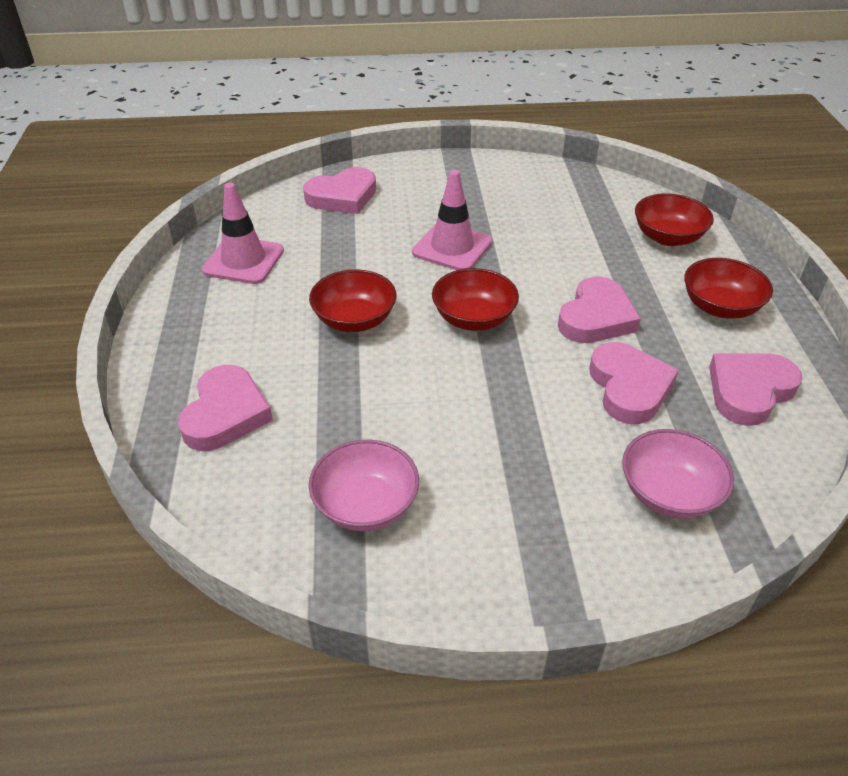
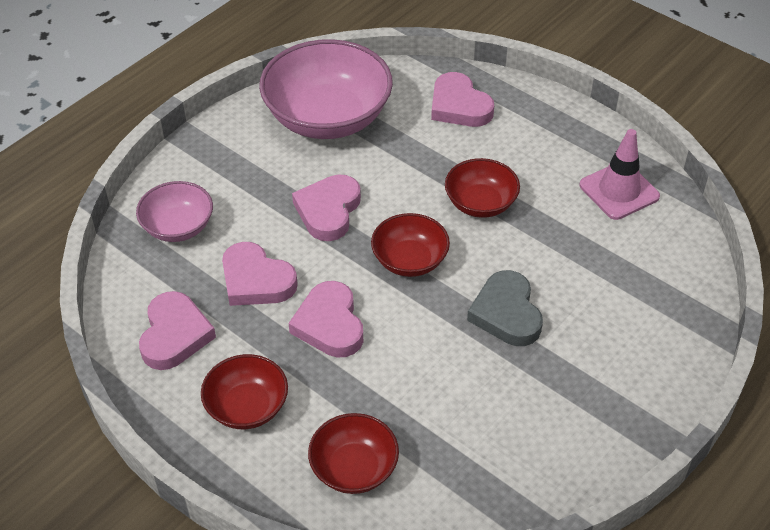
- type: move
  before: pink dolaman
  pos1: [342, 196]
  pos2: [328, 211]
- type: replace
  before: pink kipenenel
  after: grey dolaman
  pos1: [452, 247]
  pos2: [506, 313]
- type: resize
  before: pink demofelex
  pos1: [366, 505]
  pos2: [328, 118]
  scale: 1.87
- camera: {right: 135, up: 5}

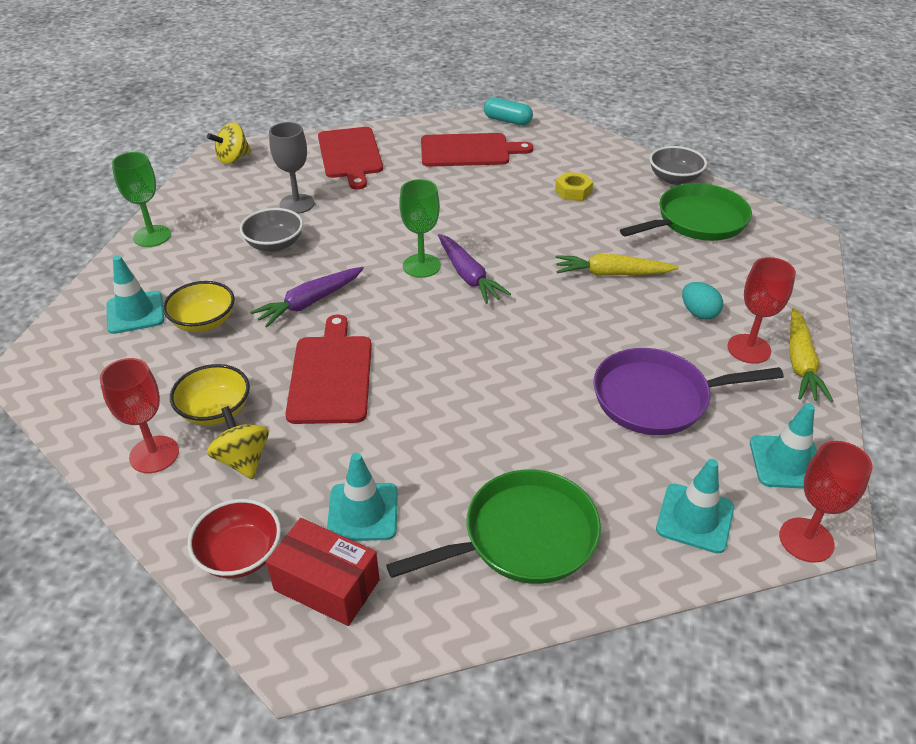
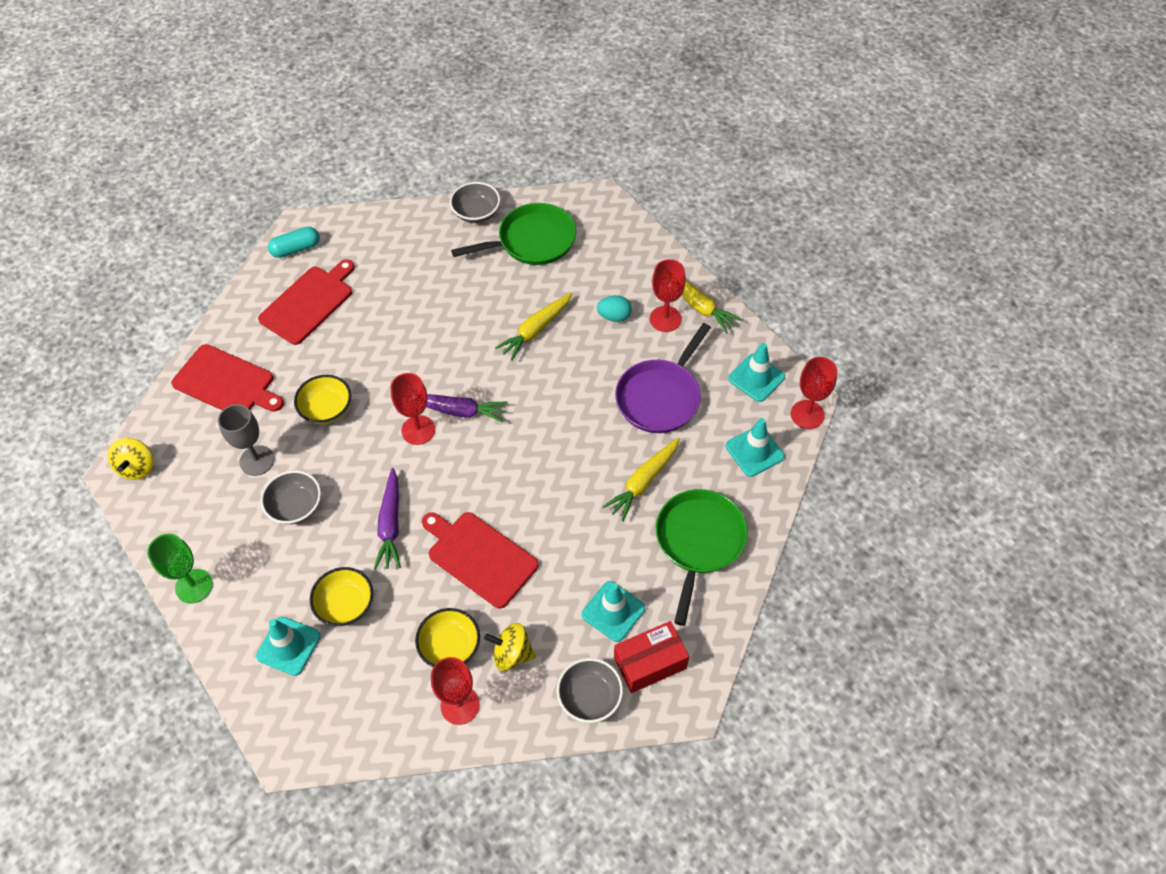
- type: delete
  before: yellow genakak
  pos1: [573, 191]
- type: recolor
  before: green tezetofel
  after: red tezetofel
  pos1: [421, 266]
  pos2: [418, 430]
- type: rotate
  before: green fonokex
  pos1: [697, 221]
  pos2: [532, 241]
  turn: 60
- type: recolor
  before: red demofelex
  after: grey demofelex
  pos1: [240, 554]
  pos2: [590, 697]
- type: insert
  after: yellow demofelex
  pos2: [327, 409]
- type: insert
  after: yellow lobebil
  pos2: [643, 482]
- camera: {right: -50, up: 15}

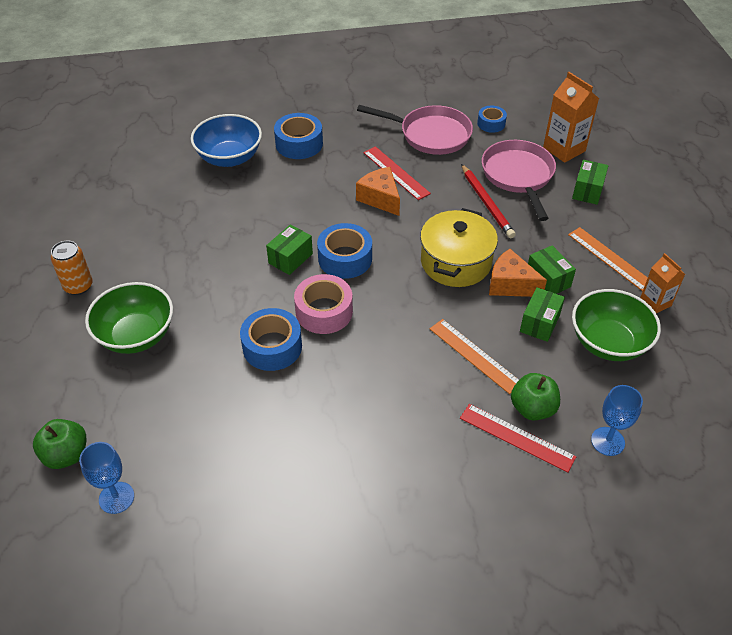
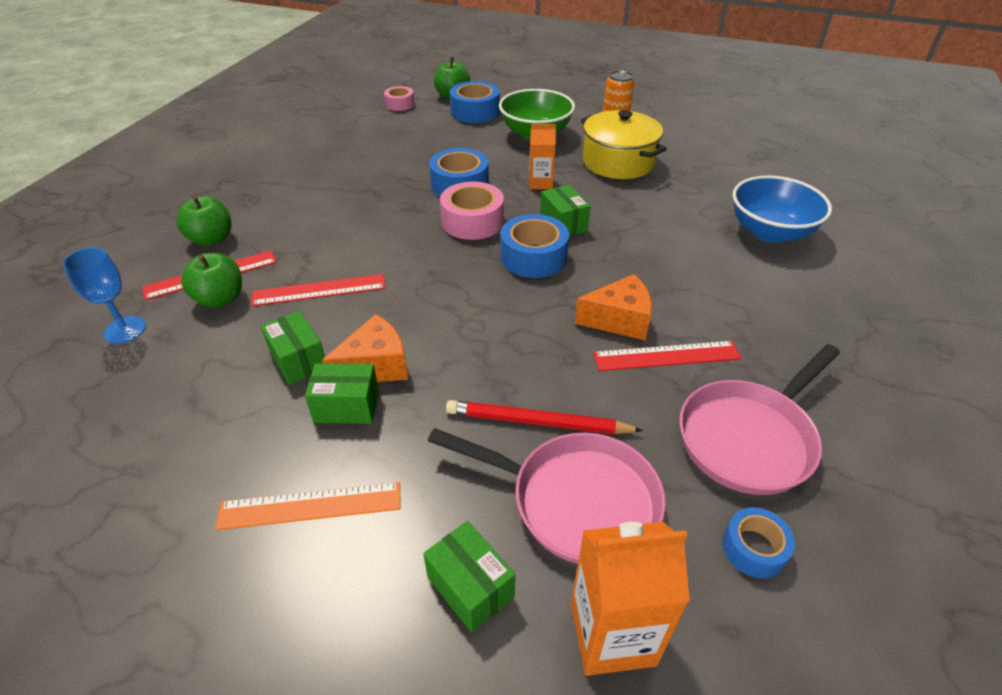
- type: move
  before: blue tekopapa
  pos1: [299, 144]
  pos2: [475, 112]
- type: move
  before: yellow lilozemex
  pos1: [456, 262]
  pos2: [618, 162]
- type: move
  before: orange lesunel
  pos1: [655, 302]
  pos2: [540, 183]
- type: delete
  before: green demofelex
  pos1: [608, 343]
- type: recolor
  before: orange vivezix
  after: red vivezix
  pos1: [474, 355]
  pos2: [319, 290]
- type: replace
  before: blue tezetofel
  after: pink tekopapa
  pos1: [116, 497]
  pos2: [400, 104]
- type: insert
  after: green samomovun
  pos2: [212, 239]
- camera: {right: 120, up: -5}

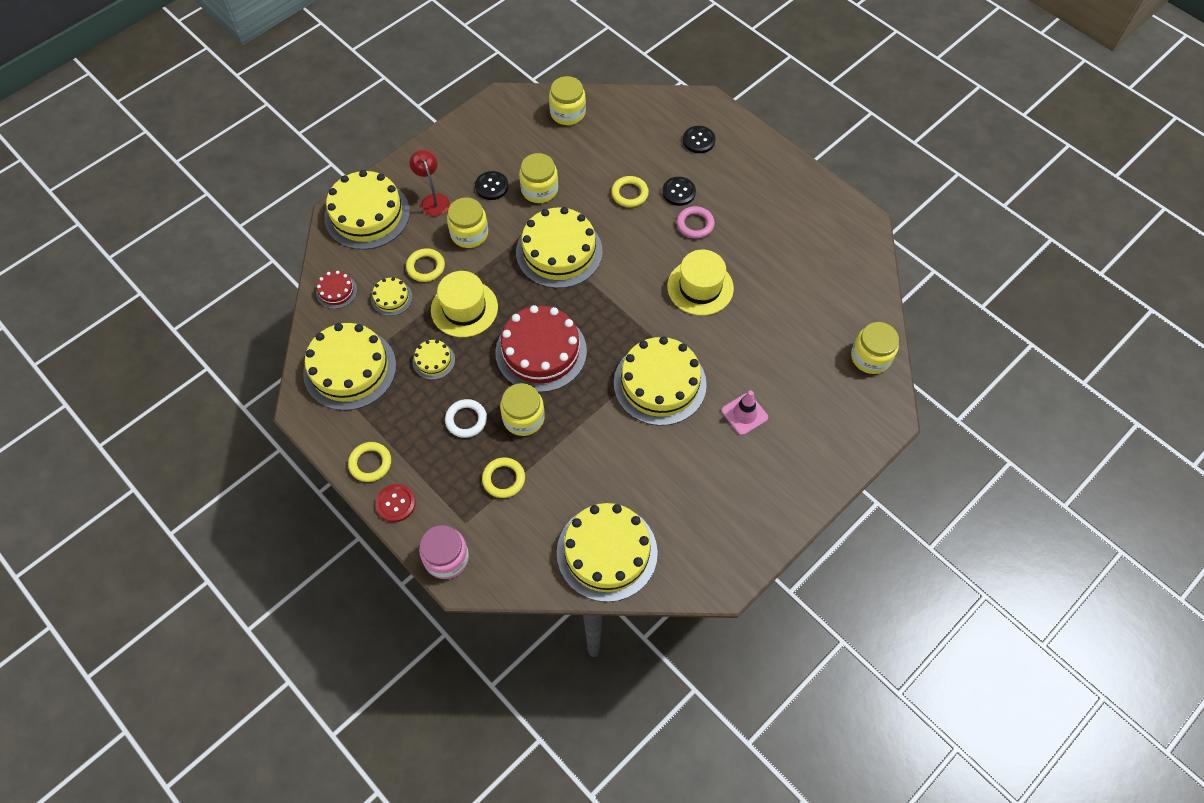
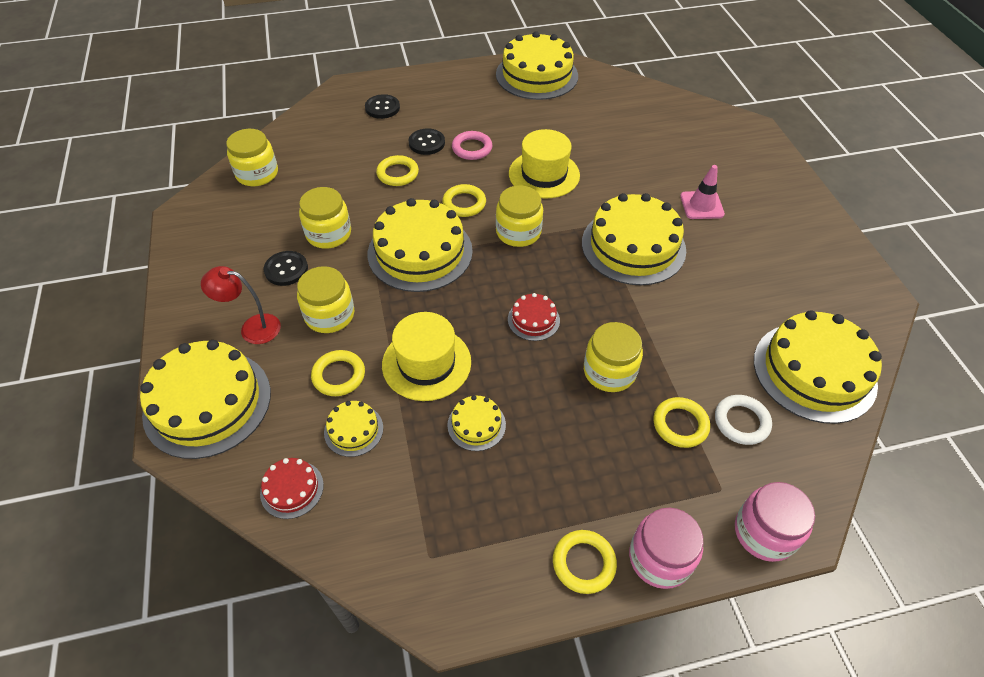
- type: resize
  before: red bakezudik
  pos1: [541, 351]
  pos2: [533, 320]
  scale: 0.46
- type: move
  before: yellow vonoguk
  pos1: [870, 357]
  pos2: [518, 232]
- type: move
  before: yellow bakezudik
  pos1: [350, 369]
  pos2: [537, 75]
- type: move
  before: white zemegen
  pos1: [466, 420]
  pos2: [741, 422]
- type: replace
  before: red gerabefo
  after: pink vonoguk
  pos1: [396, 503]
  pos2: [660, 558]
- type: insert
  after: yellow zemegen
  pos2: [464, 203]
- camera: {right: -60, up: -10}

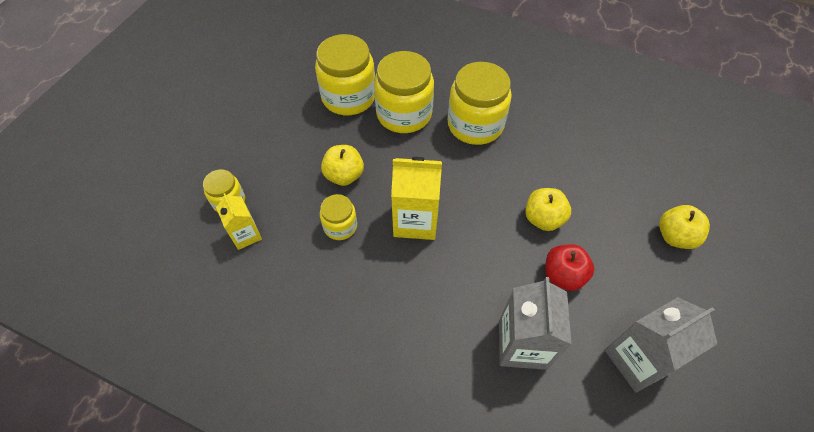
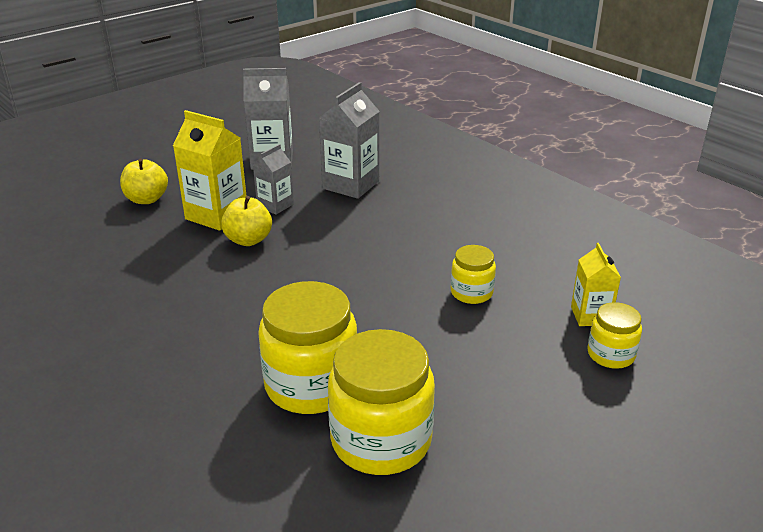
- type: delete
  before: yellow vonoguk
  pos1: [475, 125]
- type: delete
  before: yellow samomovun
  pos1: [344, 175]
- type: move
  before: yellow lesunel
  pos1: [415, 220]
  pos2: [216, 215]
- type: replace
  before: red samomovun
  after: grey lesunel
  pos1: [563, 275]
  pos2: [275, 205]
- camera: {right: -155, up: -25}

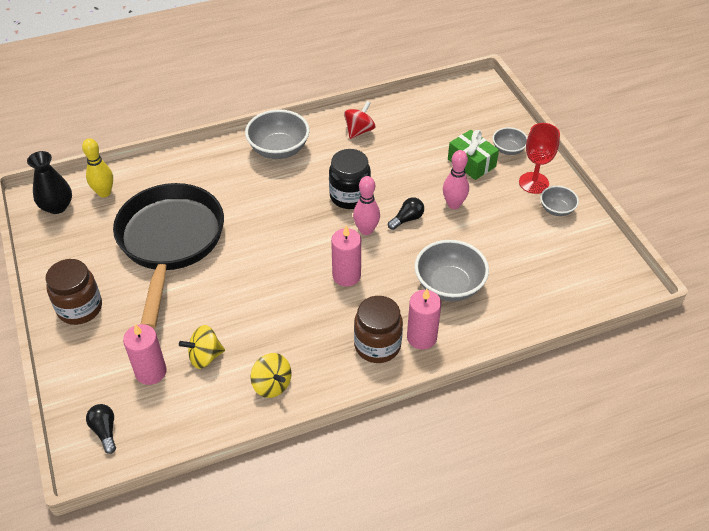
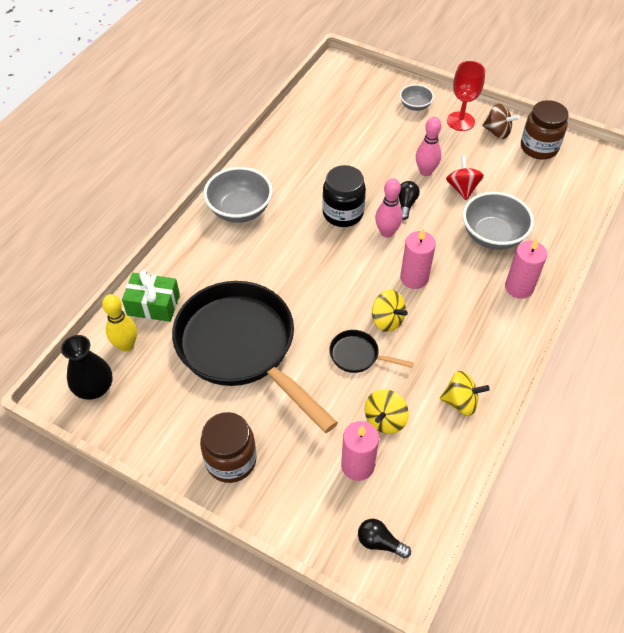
- type: move
  before: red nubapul
  pos1: [359, 131]
  pos2: [462, 188]
- type: move
  before: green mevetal
  pos1: [471, 163]
  pos2: [153, 305]
- type: replace
  before: grey demofelex
  after: brown nubapul
  pos1: [556, 209]
  pos2: [497, 132]
- type: move
  before: brown vonoguk
  pos1: [377, 345]
  pos2: [539, 148]
- type: insert
  after: yellow nubapul
  pos2: [387, 320]
- type: insert
  after: black fonokex
  pos2: [358, 355]
- camera: {right: -40, up: 5}

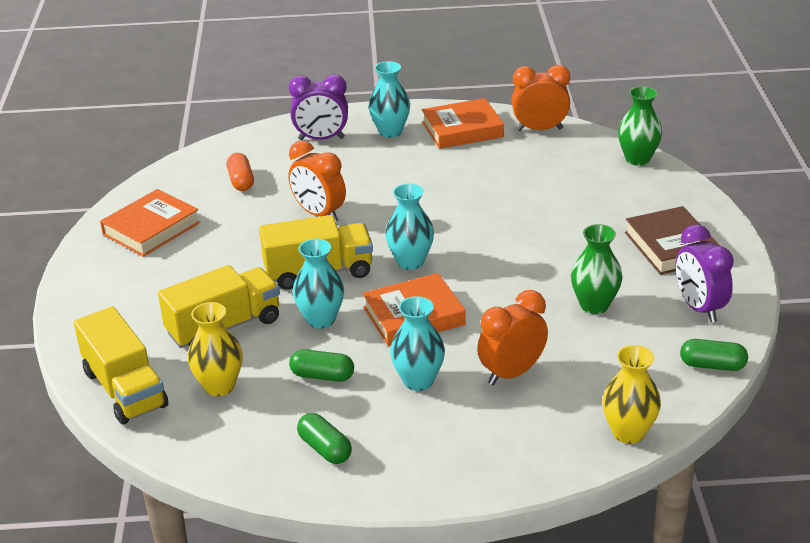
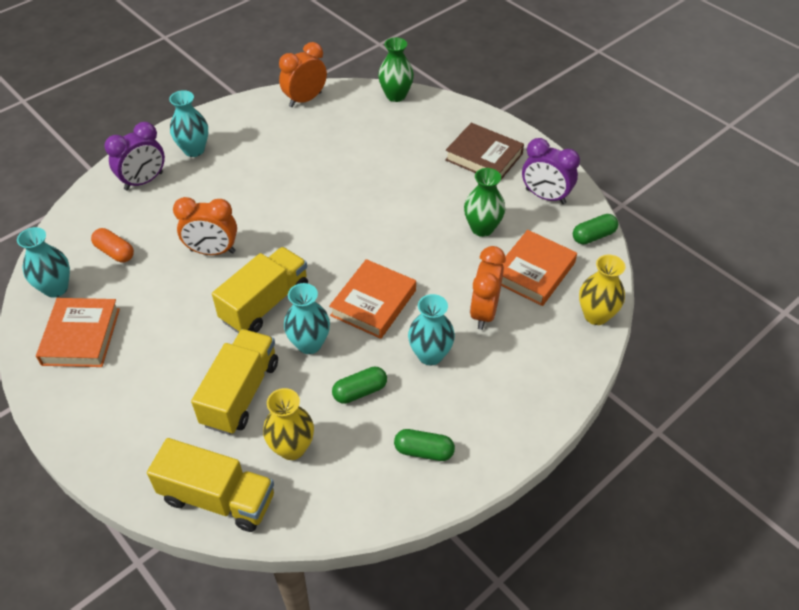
- type: move
  before: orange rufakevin
  pos1: [462, 129]
  pos2: [534, 272]
- type: move
  before: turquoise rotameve
  pos1: [410, 261]
  pos2: [56, 288]
- camera: {right: -40, up: 15}

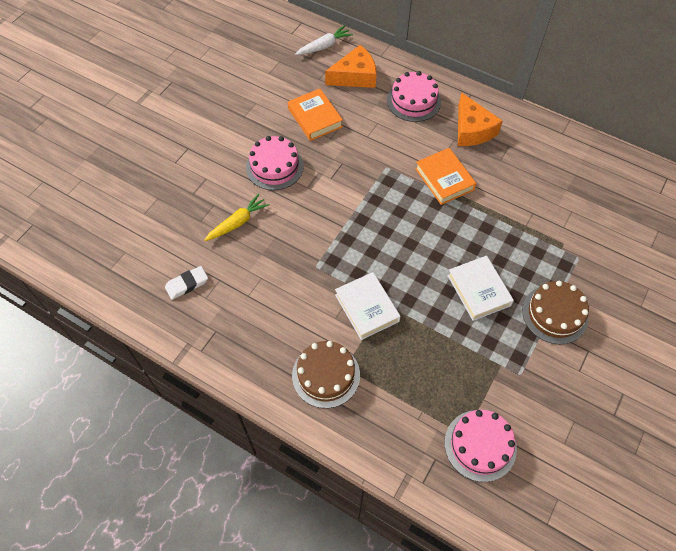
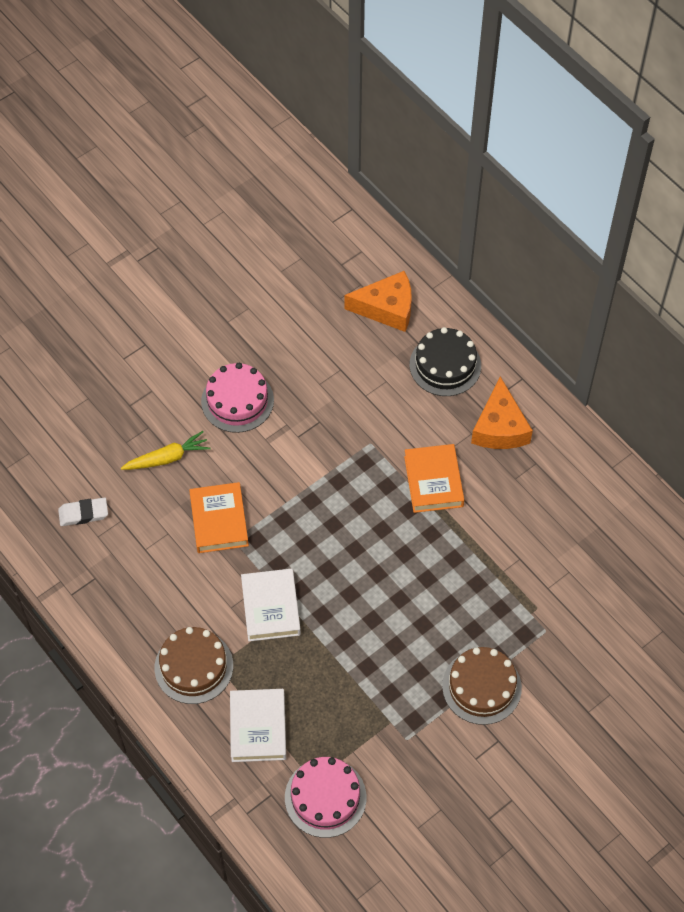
- type: delete
  before: white lobebil
  pos1: [324, 46]
- type: recolor
  before: pink bakezudik
  after: black bakezudik
  pos1: [413, 101]
  pos2: [445, 365]
- type: move
  before: orange rufakevin
  pos1: [315, 118]
  pos2: [219, 521]
- type: move
  before: white rufakevin
  pos1: [478, 290]
  pos2: [258, 727]
- camera: {right: 20, up: 0}

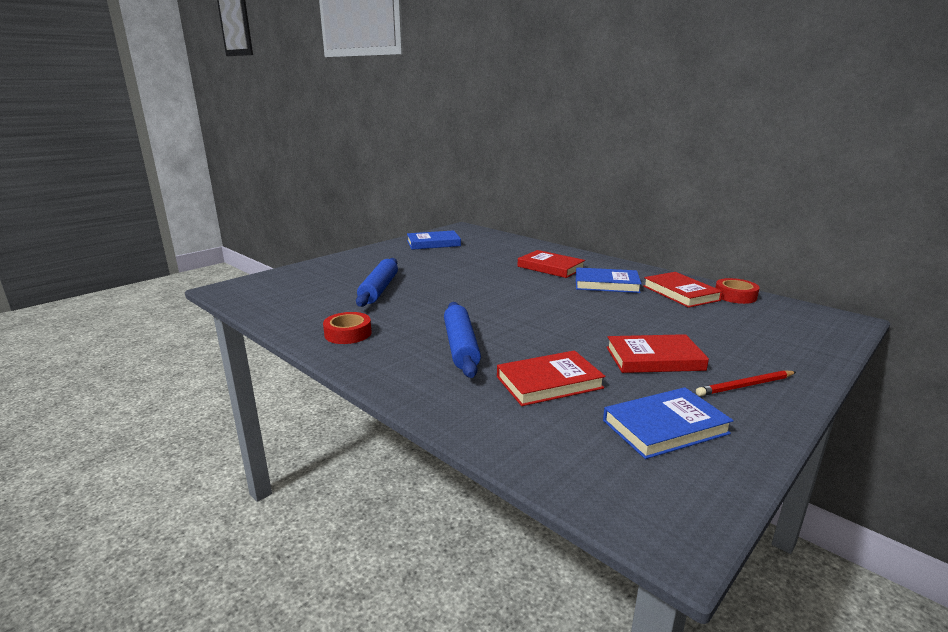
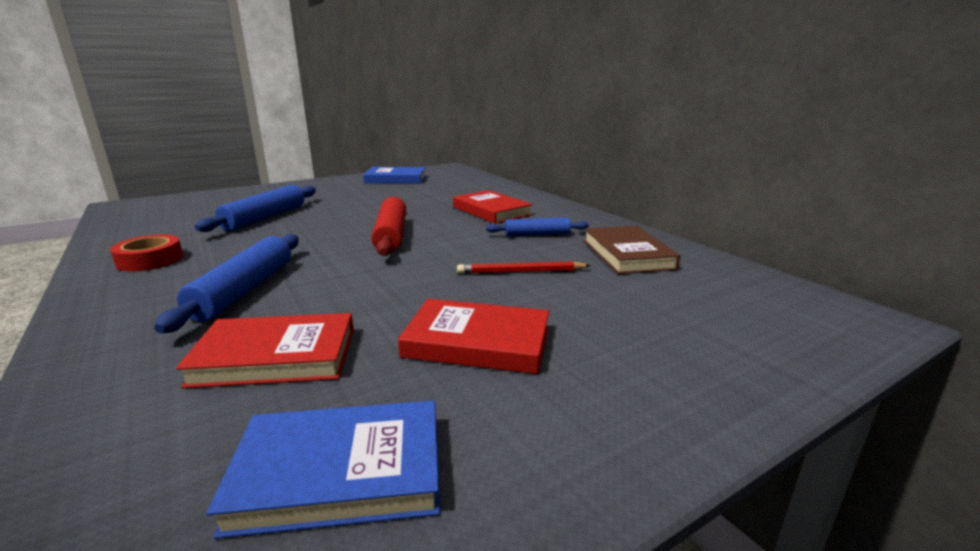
- type: replace
  before: blue rufakevin
  after: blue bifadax
  pos1: [606, 284]
  pos2: [537, 234]
- type: recolor
  before: red rufakevin
  after: brown rufakevin
  pos1: [680, 293]
  pos2: [627, 254]
- type: delete
  before: red tekopapa
  pos1: [735, 296]
- type: move
  before: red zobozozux
  pos1: [745, 386]
  pos2: [521, 272]
- type: insert
  after: red bifadax
  pos2: [391, 235]
- camera: {right: 15, up: 0}

